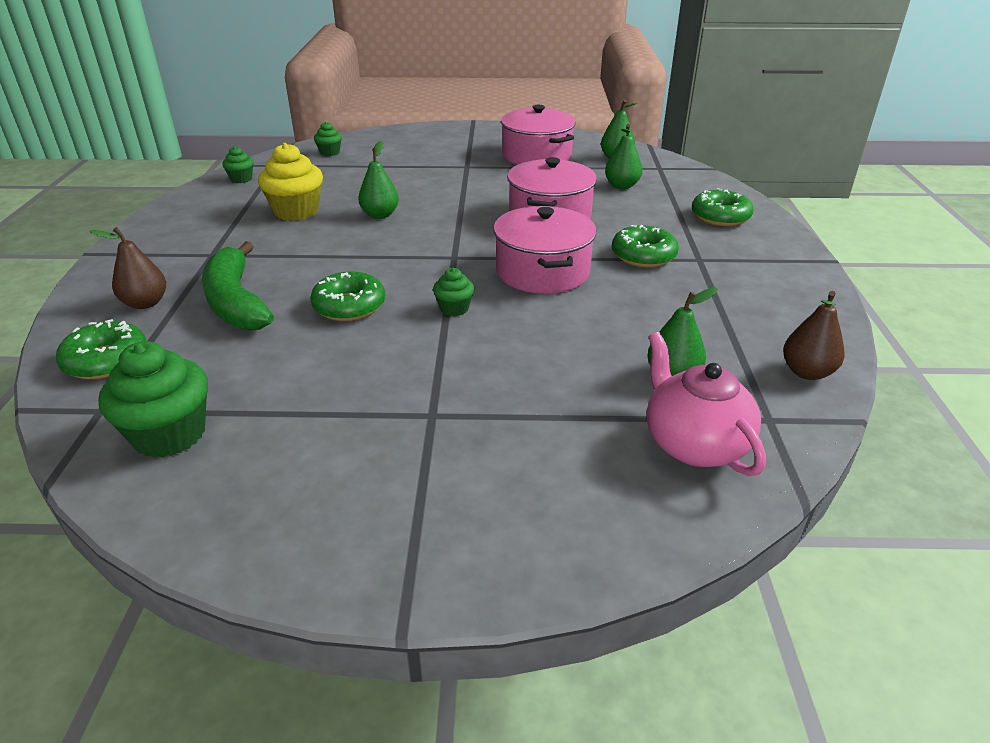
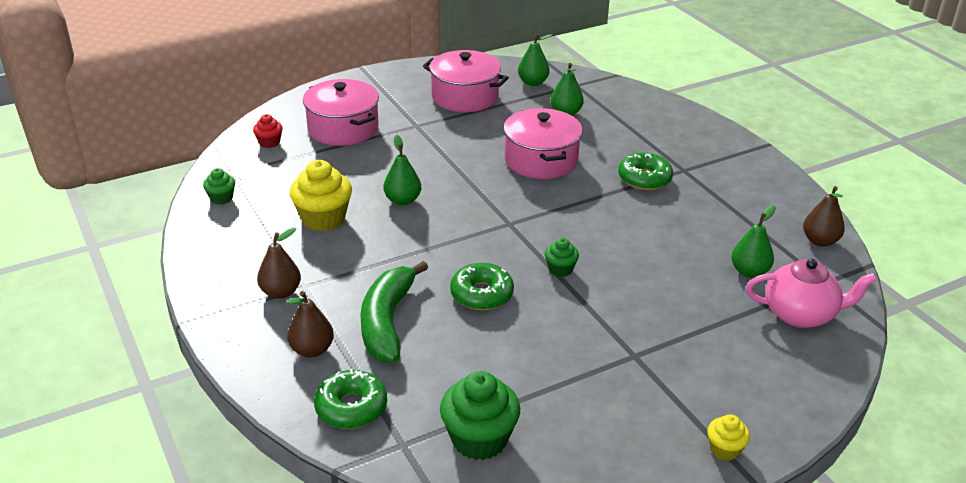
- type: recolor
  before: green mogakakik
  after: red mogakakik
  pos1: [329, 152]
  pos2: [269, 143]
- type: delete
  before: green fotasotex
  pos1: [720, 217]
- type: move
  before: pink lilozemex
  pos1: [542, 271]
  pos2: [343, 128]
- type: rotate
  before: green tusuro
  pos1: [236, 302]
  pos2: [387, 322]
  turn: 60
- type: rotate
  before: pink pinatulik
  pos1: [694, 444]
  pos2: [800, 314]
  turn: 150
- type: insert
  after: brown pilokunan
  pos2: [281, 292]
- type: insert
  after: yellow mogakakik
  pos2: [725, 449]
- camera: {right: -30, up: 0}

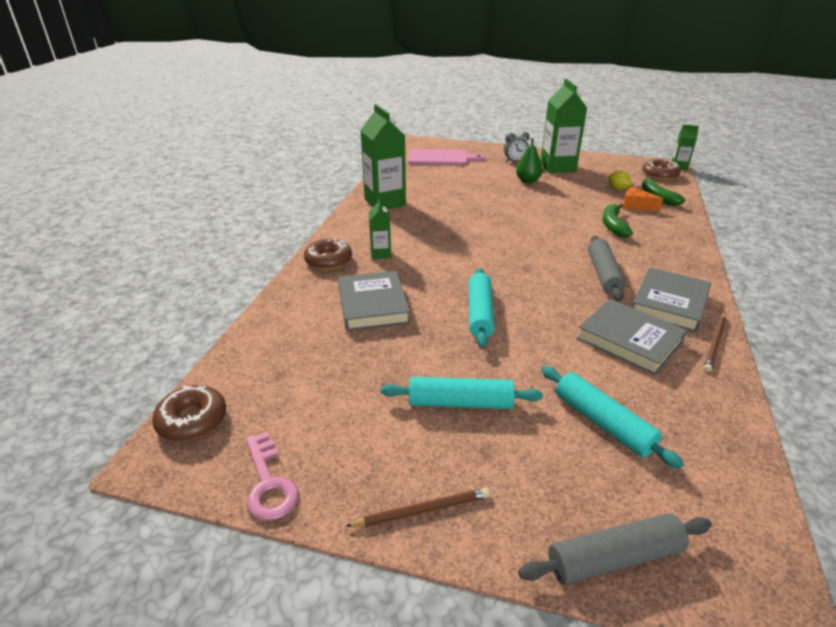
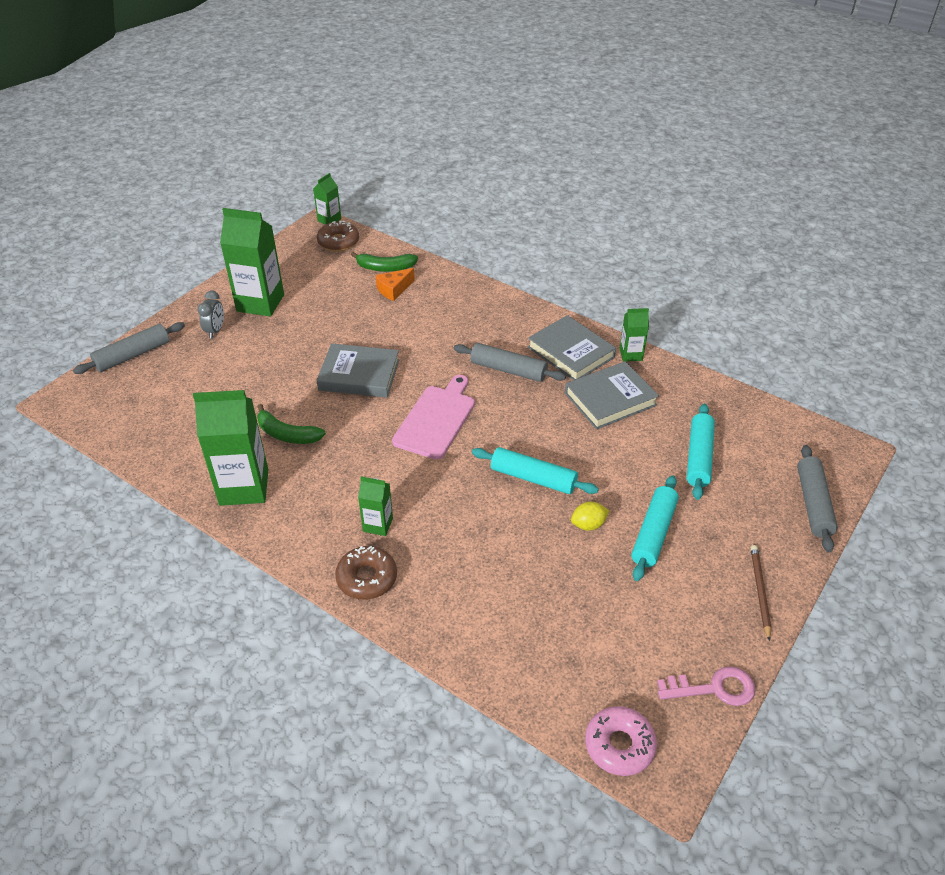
- type: delete
  before: green pilokunan
  pos1: [527, 181]
- type: move
  before: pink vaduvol
  pos1: [441, 158]
  pos2: [436, 419]
- type: move
  before: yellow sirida
  pos1: [617, 189]
  pos2: [588, 525]
- type: move
  before: green tusuro
  pos1: [613, 226]
  pos2: [287, 434]
- type: move
  before: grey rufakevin
  pos1: [372, 305]
  pos2: [359, 375]
- type: replace
  before: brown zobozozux
  after: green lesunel
  pos1: [715, 343]
  pos2: [631, 354]
- type: rotate
  before: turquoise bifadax
  pos1: [603, 423]
  pos2: [698, 457]
  turn: -60
- type: recolor
  before: brown fotasotex
  after: pink fotasotex
  pos1: [192, 420]
  pos2: [619, 745]
- type: insert
  after: grey bifadax
  pos2: [133, 355]
- camera: {right: -70, up: 10}

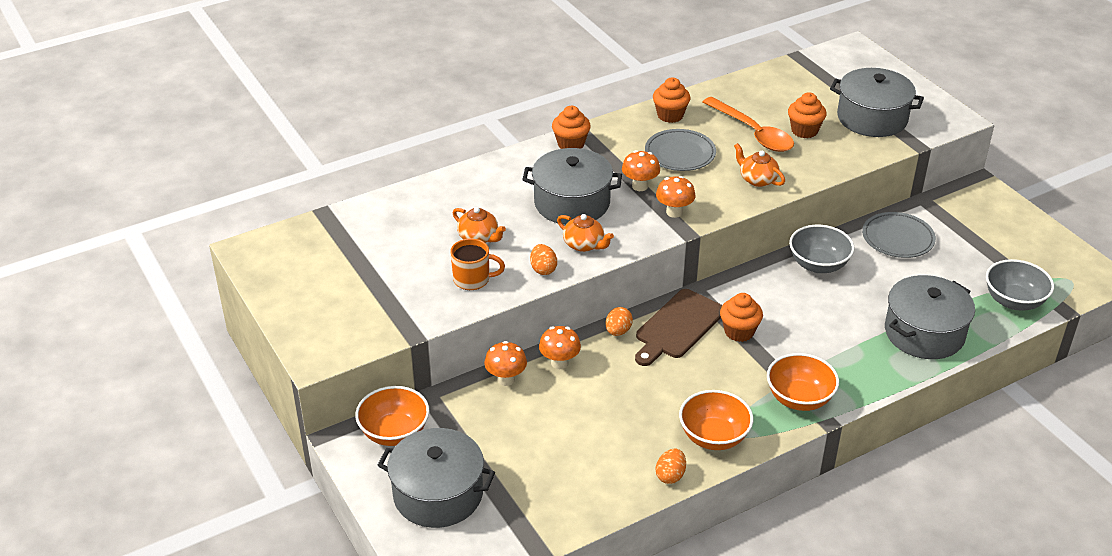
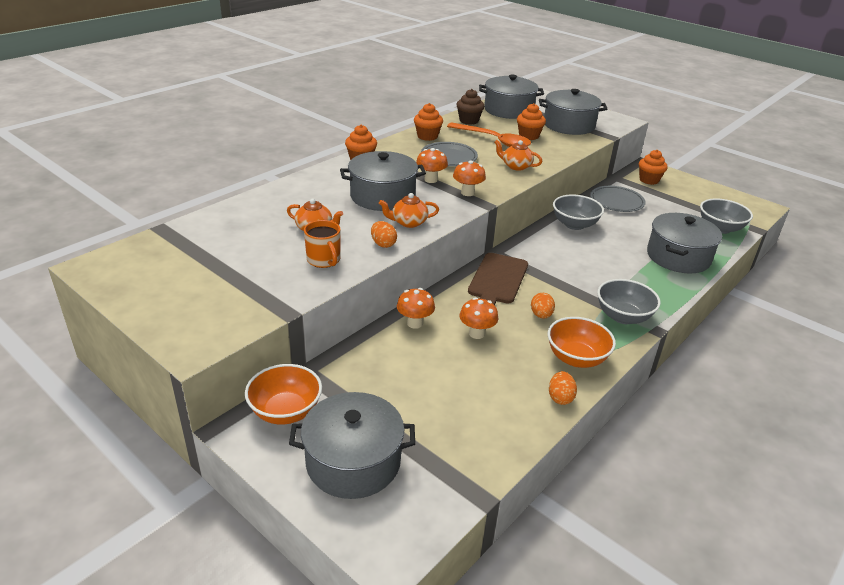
- type: rotate
  before: orange pinatulik
  pos1: [584, 245]
  pos2: [408, 222]
  turn: 150
- type: rotate
  before: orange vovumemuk
  pos1: [472, 280]
  pos2: [324, 260]
  turn: 75
- type: move
  before: orange mogakakik
  pos1: [739, 332]
  pos2: [649, 180]
- type: move
  before: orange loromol
  pos1: [618, 331]
  pos2: [541, 315]
- type: move
  before: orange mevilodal
  pos1: [506, 379]
  pos2: [476, 333]
- type: recolor
  before: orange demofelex
  after: grey demofelex
  pos1: [799, 399]
  pos2: [623, 316]
- type: insert
  after: grey lilozemex
  pos2: [508, 110]
- type: insert
  after: brown mogakakik
  pos2: [469, 121]
- camera: {right: -20, up: -5}

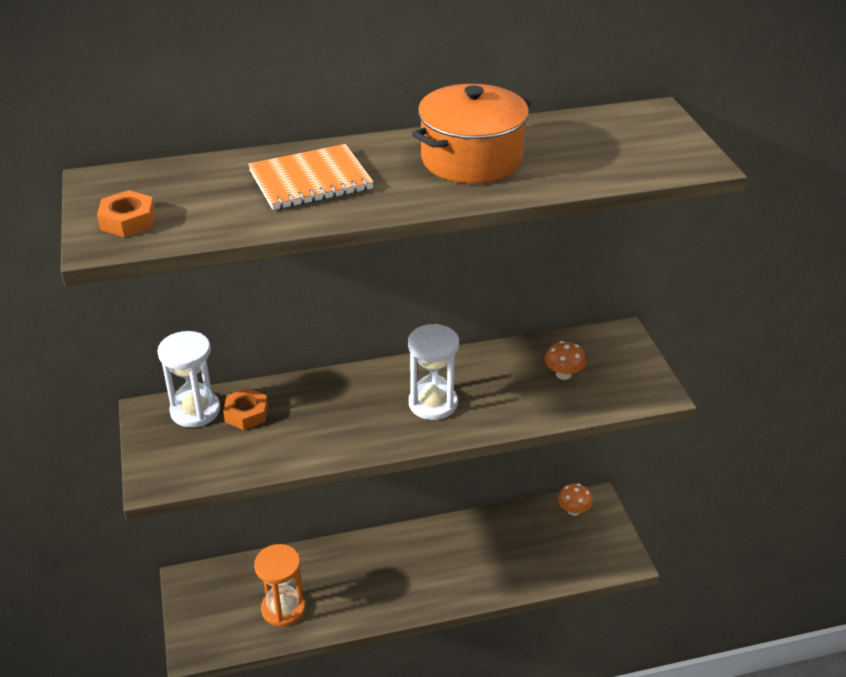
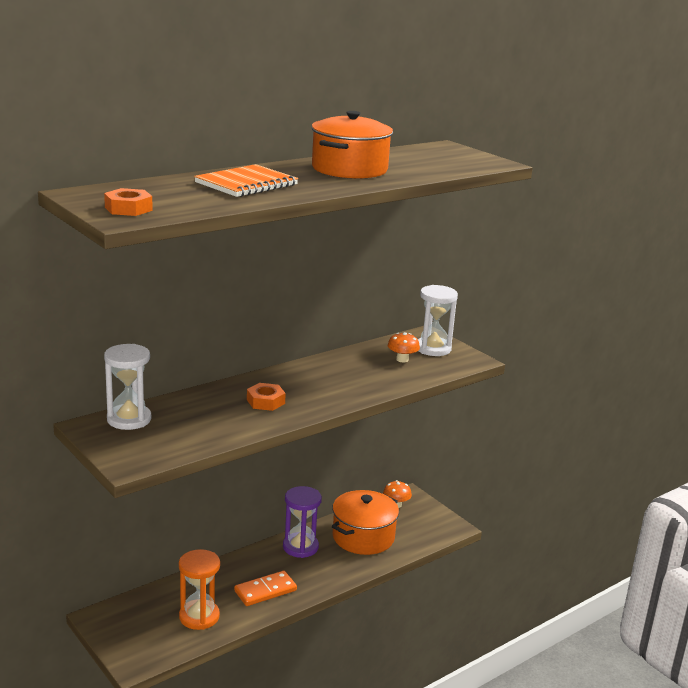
- type: move
  before: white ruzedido
  pos1: [433, 403]
  pos2: [433, 348]
- type: move
  before: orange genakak
  pos1: [246, 414]
  pos2: [265, 401]
- type: insert
  after: purple ruzedido
  pos2: [300, 547]
- type: insert
  after: orange lilozemex
  pos2: [363, 537]
- type: insert
  after: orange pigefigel
  pos2: [265, 591]
- camera: {right: -25, up: -15}

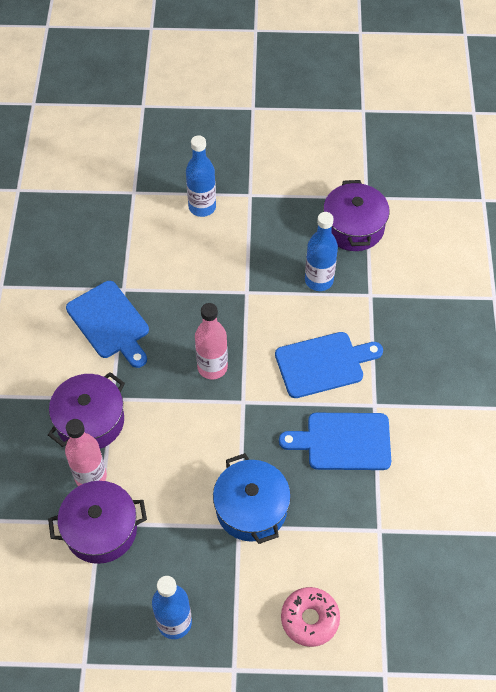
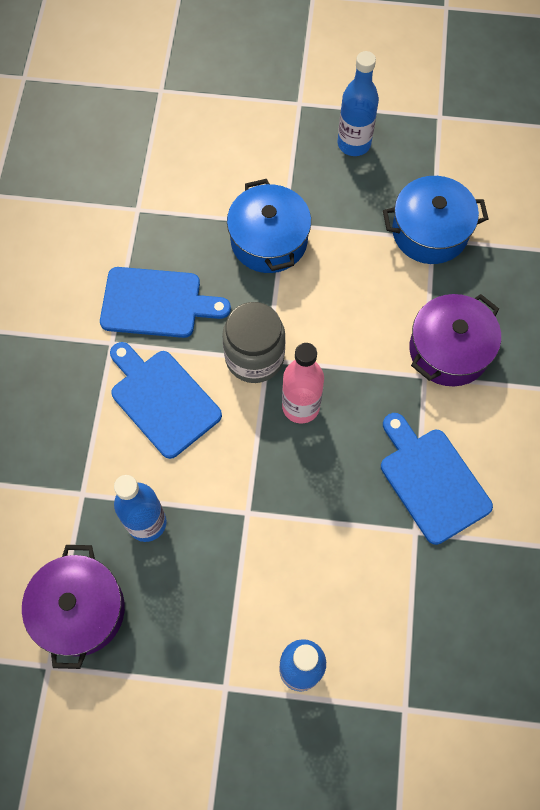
- type: rotate
  before: blue vaduvol
  pos1: [323, 364]
  pos2: [162, 400]
  turn: 60
- type: delete
  before: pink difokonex
  pos1: [91, 476]
- type: recolor
  before: purple lilozemex
  after: blue lilozemex
  pos1: [101, 529]
  pos2: [430, 232]
- type: delete
  before: pink fotasotex
  pos1: [309, 619]
- type: insert
  after: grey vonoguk
  pos2: [254, 357]
- camera: {right: -175, up: 10}

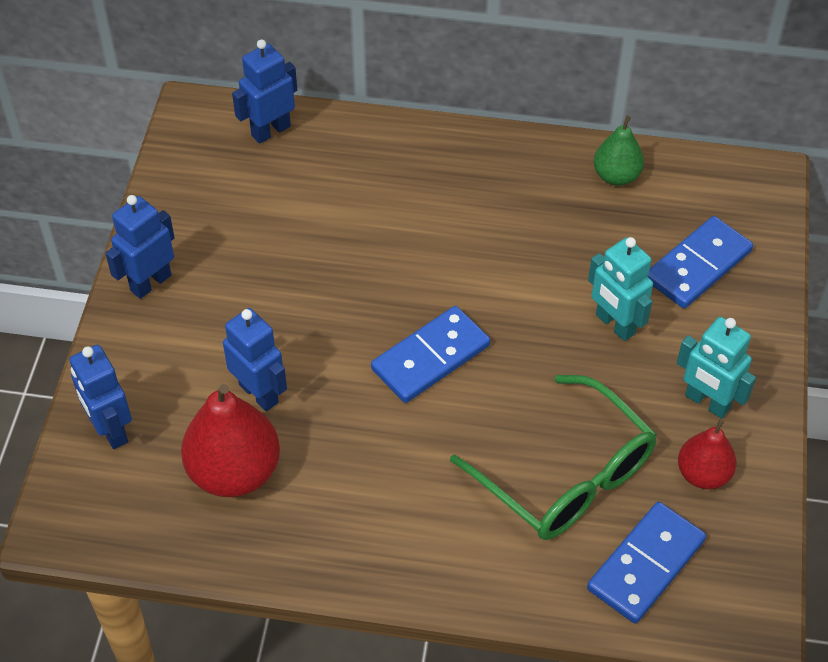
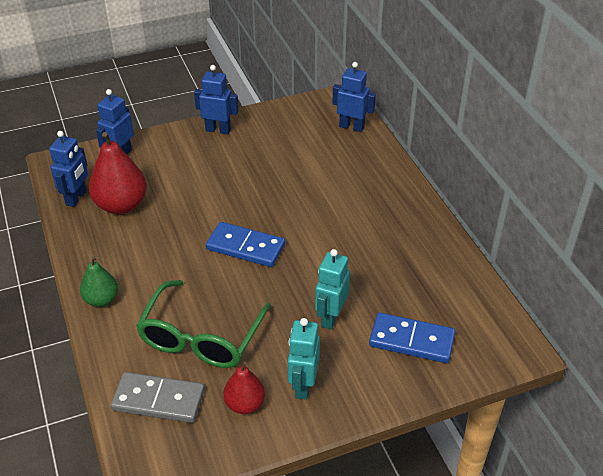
- type: move
  before: green pilokunan
  pos1: [616, 176]
  pos2: [101, 300]
- type: move
  before: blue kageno
  pos1: [259, 393]
  pos2: [76, 198]
- type: recolor
  before: blue pigefigel
  after: grey pigefigel
  pos1: [646, 565]
  pos2: [158, 400]
- camera: {right: 60, up: -10}

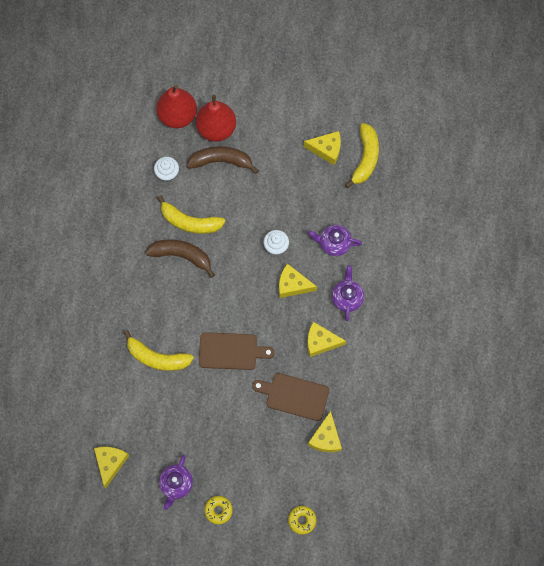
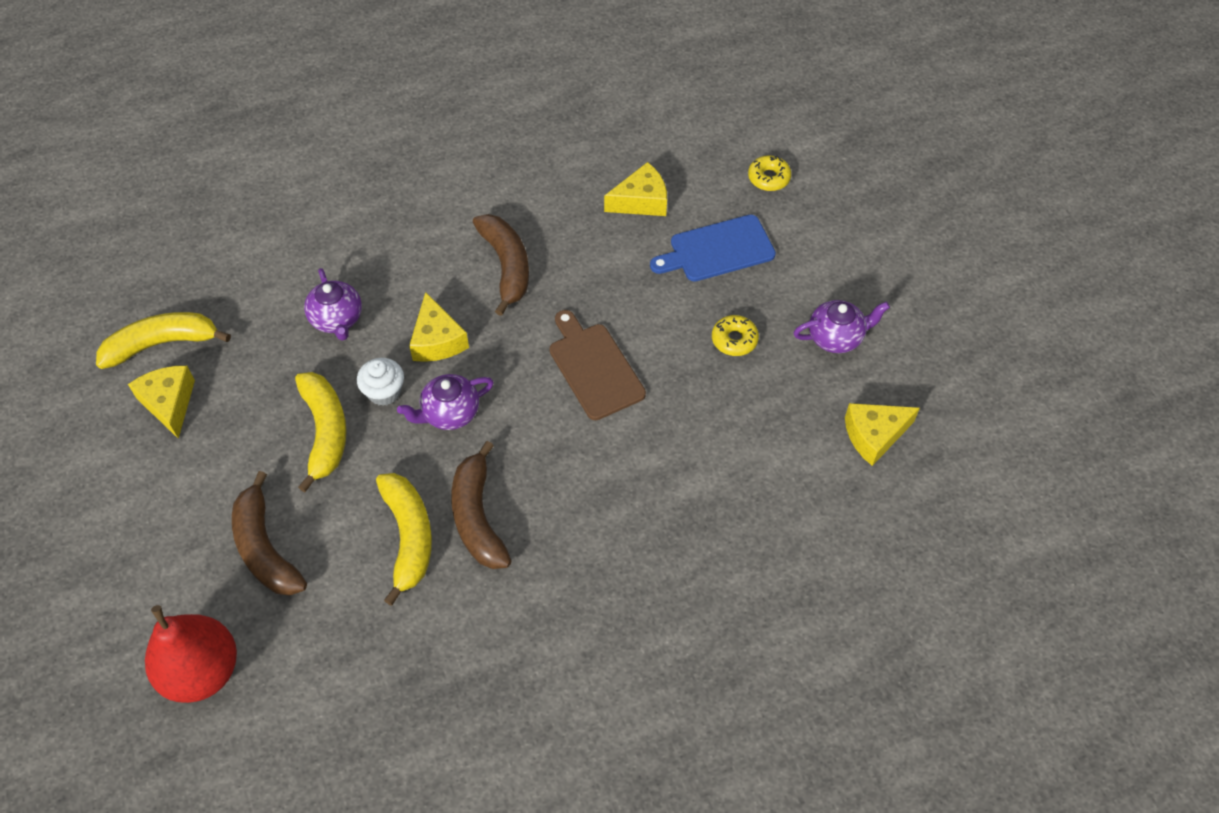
- type: delete
  before: red pilokunan
  pos1: [216, 129]
- type: delete
  before: white mogakakik
  pos1: [167, 173]
- type: move
  before: purple pinatulik
  pos1: [347, 298]
  pos2: [450, 413]
- type: replace
  before: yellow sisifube
  after: brown tusuro
  pos1: [321, 342]
  pos2: [506, 266]
- type: move
  before: yellow tusuro
  pos1: [157, 357]
  pos2: [325, 432]
- type: delete
  before: brown vaduvol
  pos1: [294, 396]
- type: move
  before: yellow fotasotex
  pos1: [218, 510]
  pos2: [734, 340]
- type: insert
  after: blue vaduvol
  pos2: [717, 250]
- camera: {right: -120, up: -15}

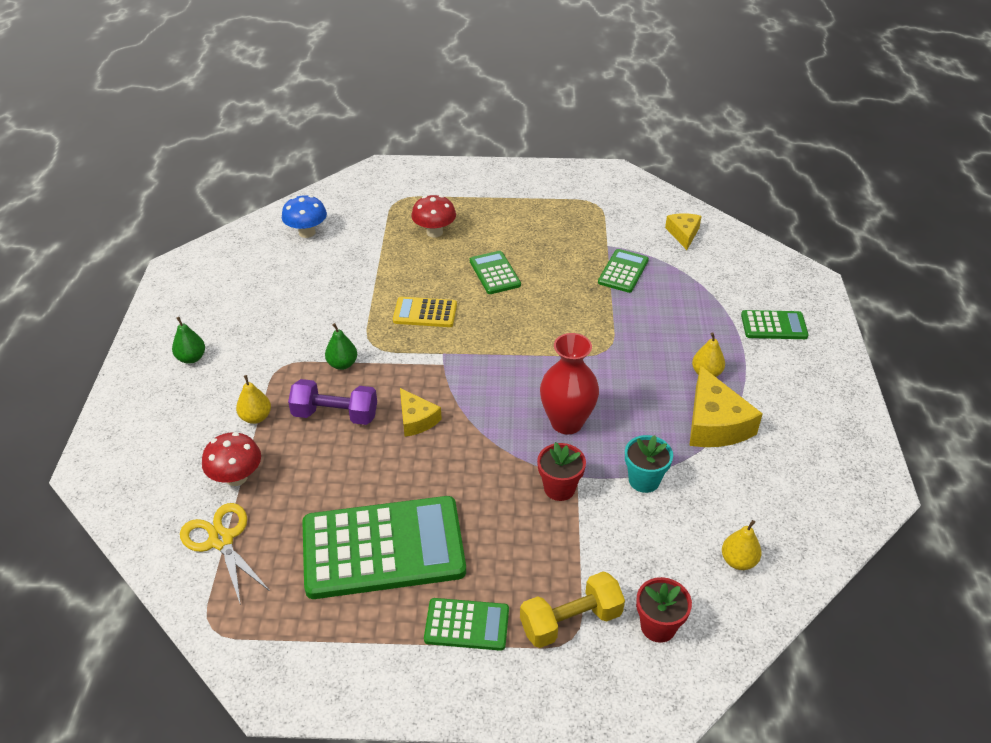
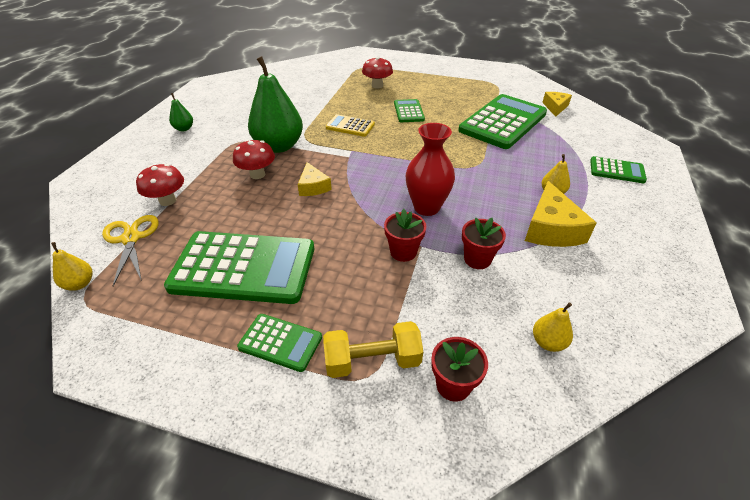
- type: delete
  before: blue mevilodal
  pos1: [307, 232]
- type: resize
  before: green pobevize
  pos1: [623, 271]
  pos2: [503, 122]
  scale: 2.06
- type: resize
  before: green pilokunan
  pos1: [342, 364]
  pos2: [279, 146]
  scale: 2.24
- type: move
  before: yellow pilokunan
  pos1: [256, 417]
  pos2: [80, 284]
- type: replace
  before: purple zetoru
  after: red mevilodal
  pos1: [335, 415]
  pos2: [257, 174]
- type: recolor
  before: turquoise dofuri
  after: red dofuri
  pos1: [644, 480]
  pos2: [477, 259]
- camera: {right: 15, up: 0}

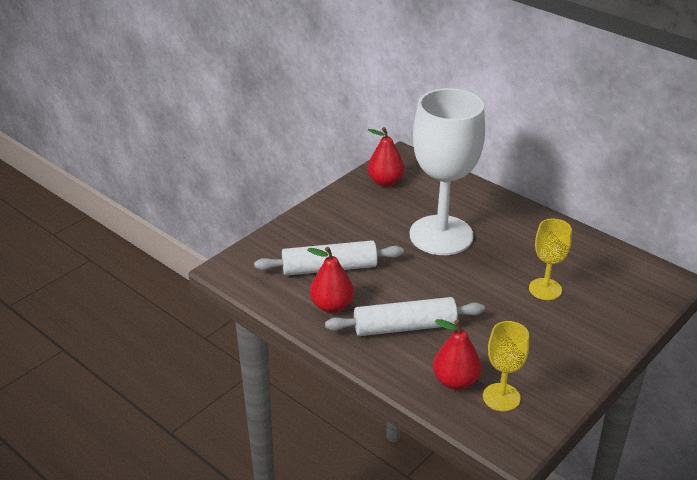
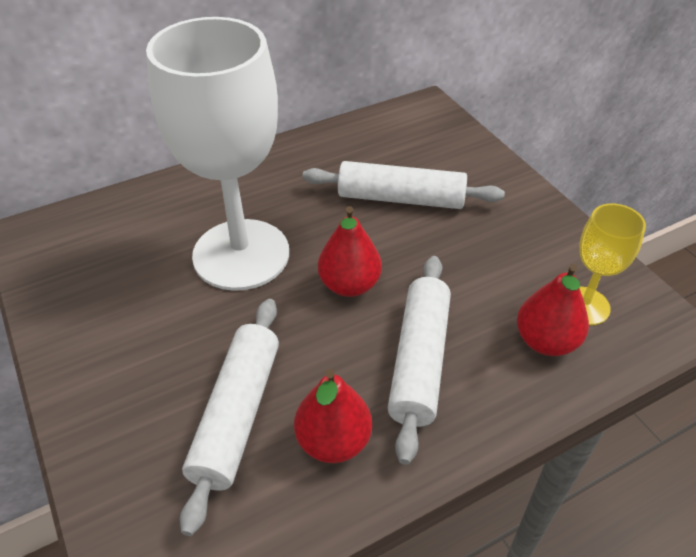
- type: move
  before: red pilokunan
  pos1: [385, 182]
  pos2: [349, 285]
- type: replace
  before: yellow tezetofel
  after: white bifadax
  pos1: [545, 289]
  pos2: [400, 198]
- camera: {right: -70, up: 10}

